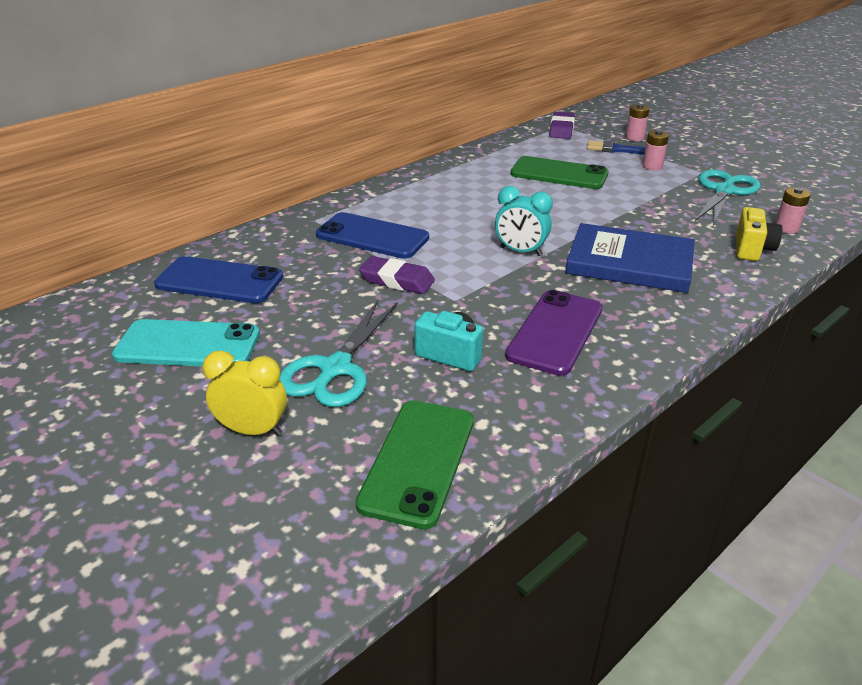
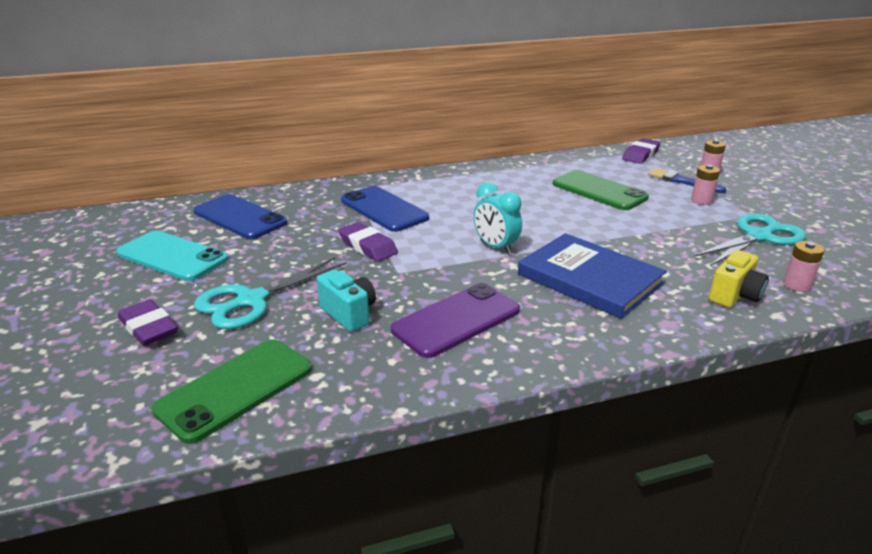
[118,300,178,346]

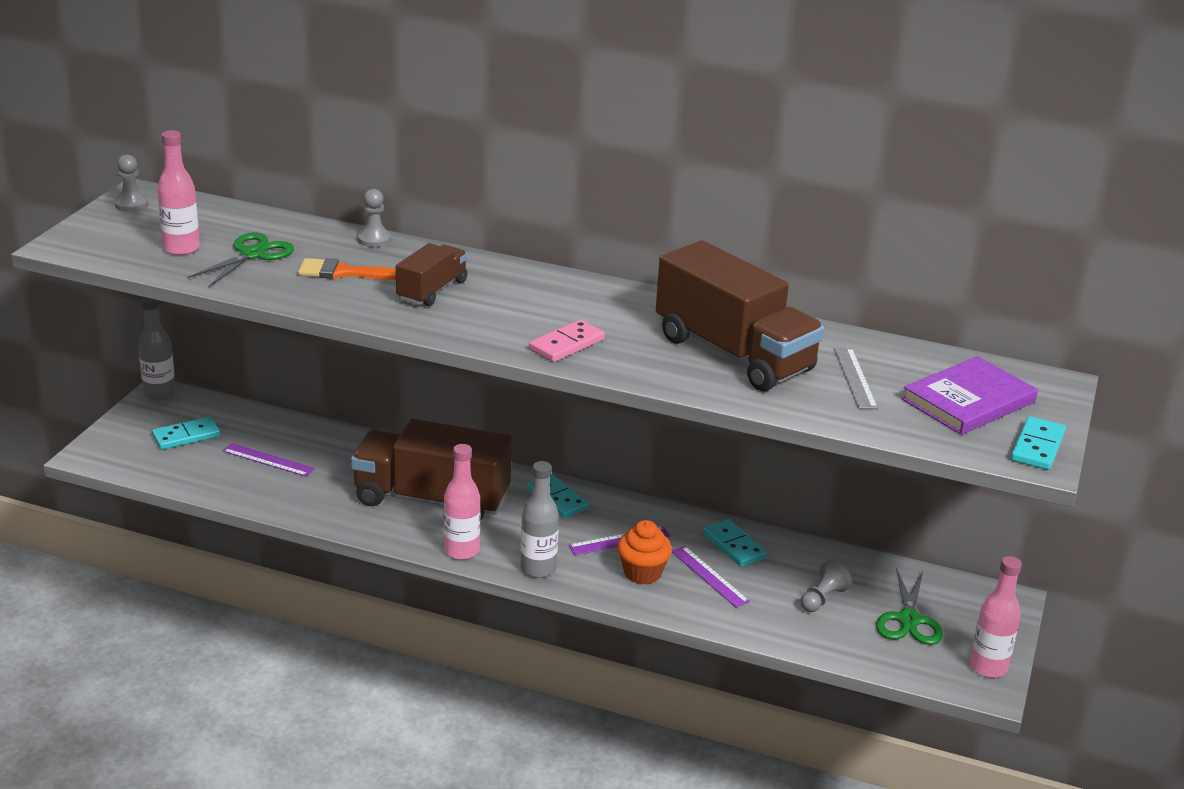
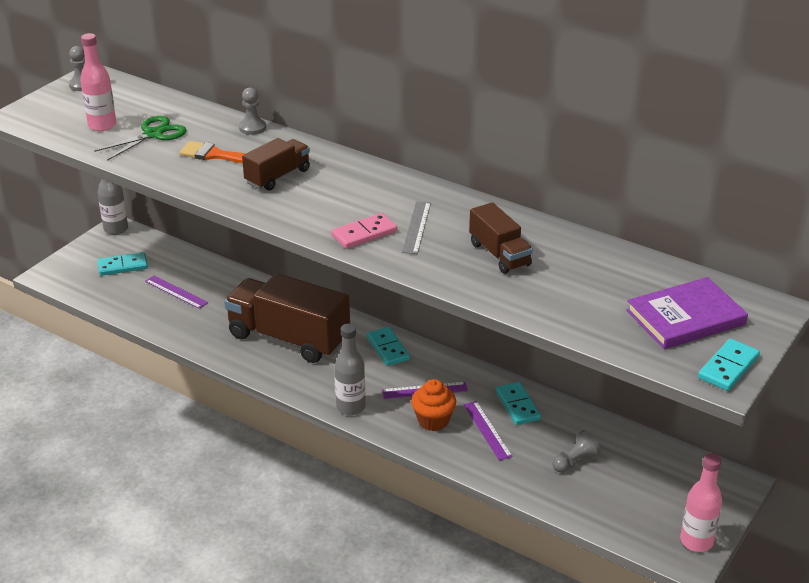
[444,444,481,560] (first image)
[469,202,533,274]
[402,201,431,254]
[876,568,943,645] (first image)

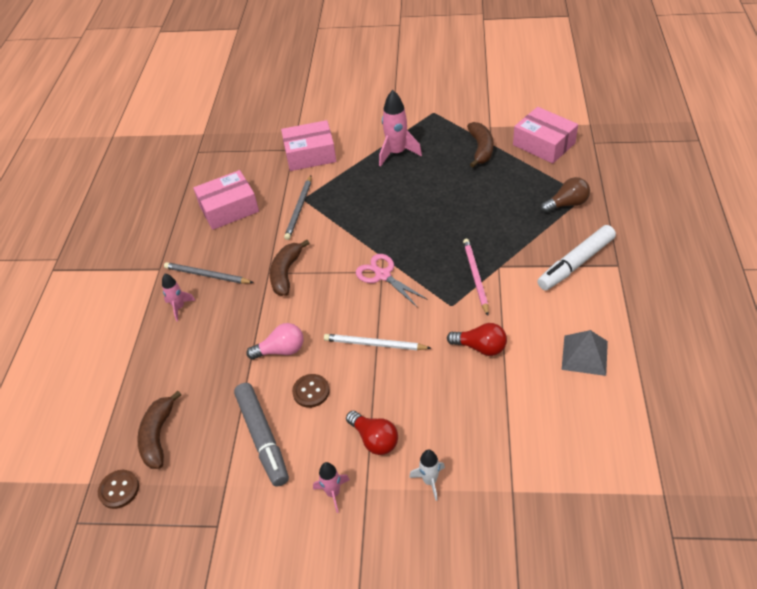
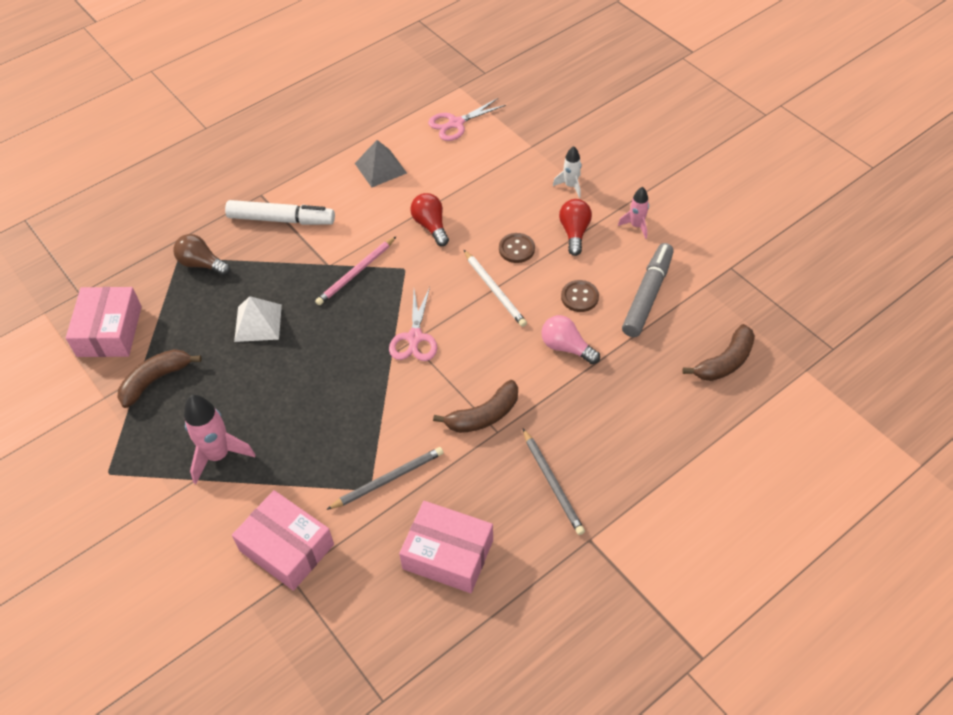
[499,233,535,263]
[162,274,196,321] (first image)
[234,296,282,342]
[428,98,506,141]

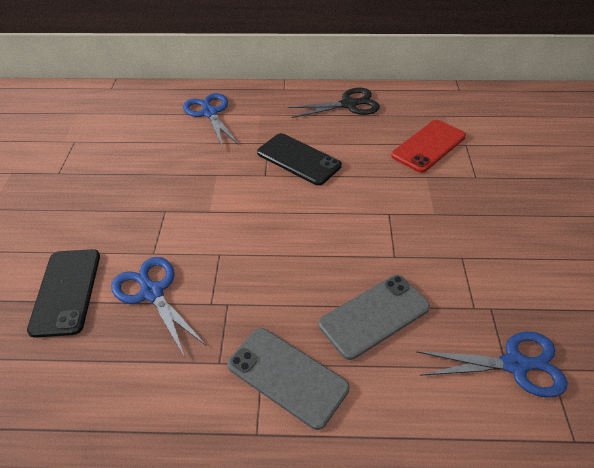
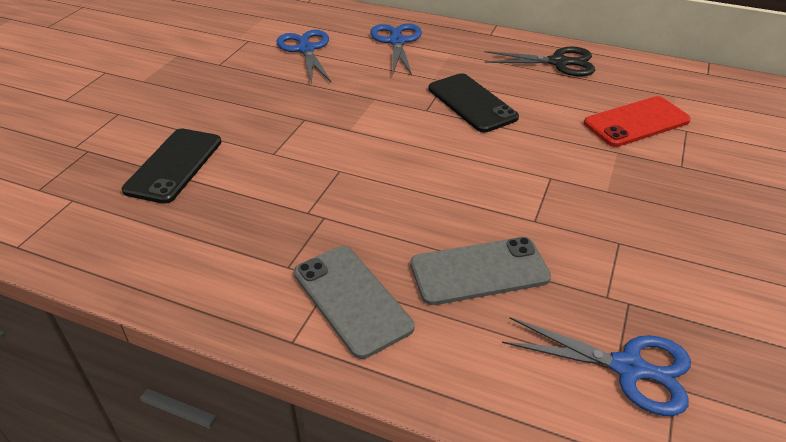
[276,30,331,84]

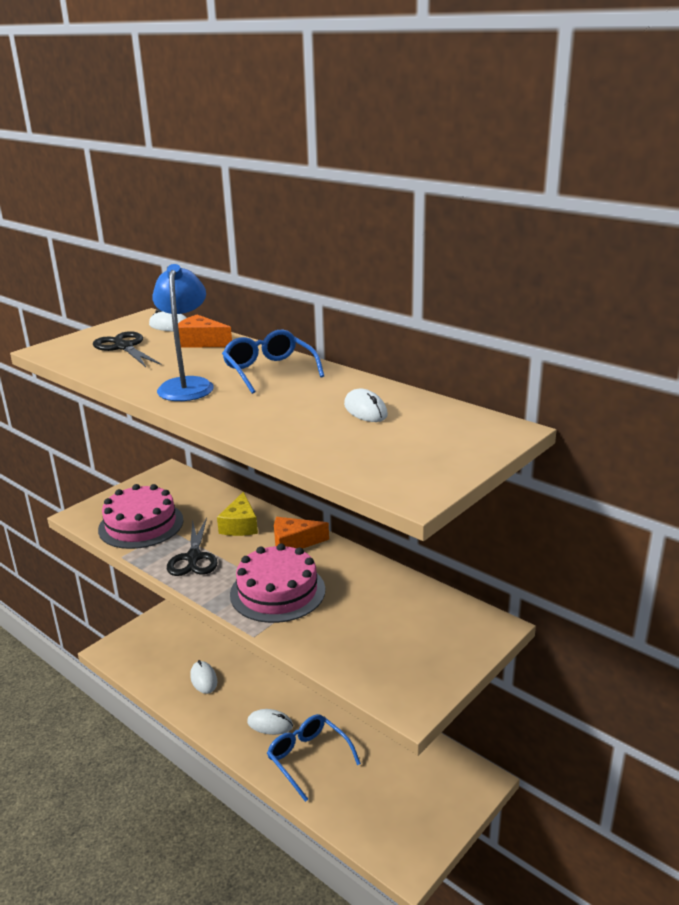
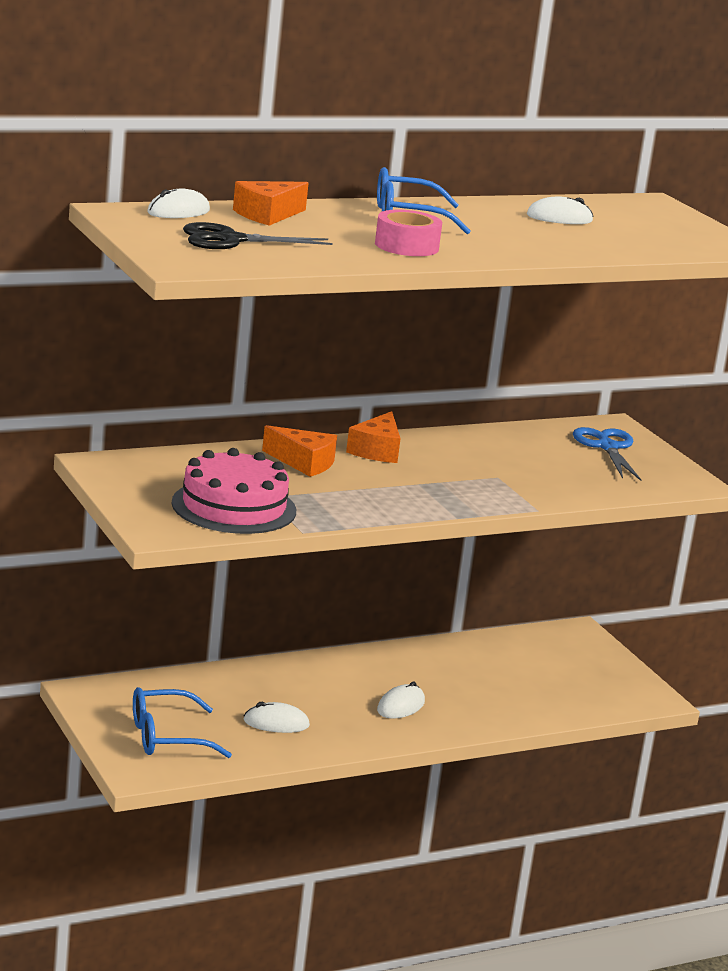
[375,210,442,256]
[167,518,218,576] (first image)
[262,425,337,477]
[230,543,325,623] (first image)
[133,687,232,758]
[573,427,641,481]

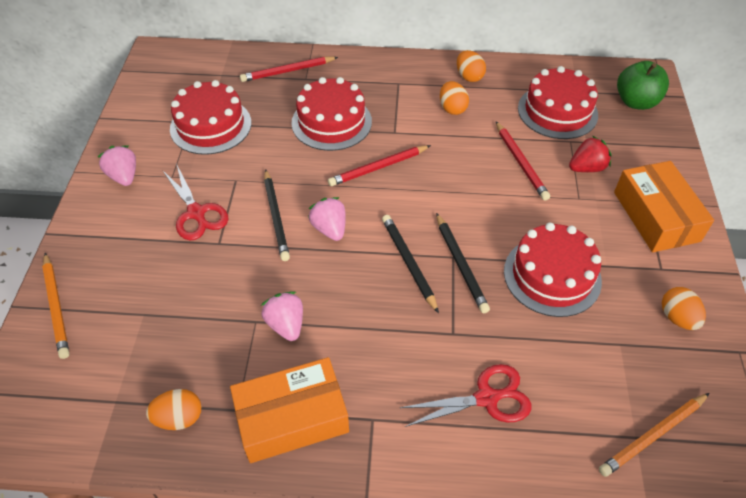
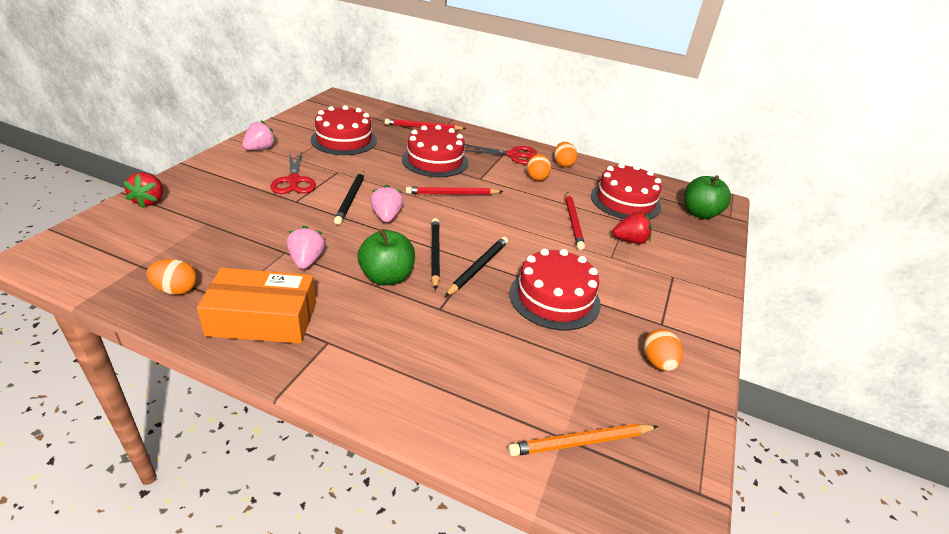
[123,172,163,208]
[242,120,277,150]
[464,144,537,165]
[445,237,508,297]
[614,161,714,252] (first image)
[358,229,415,285]

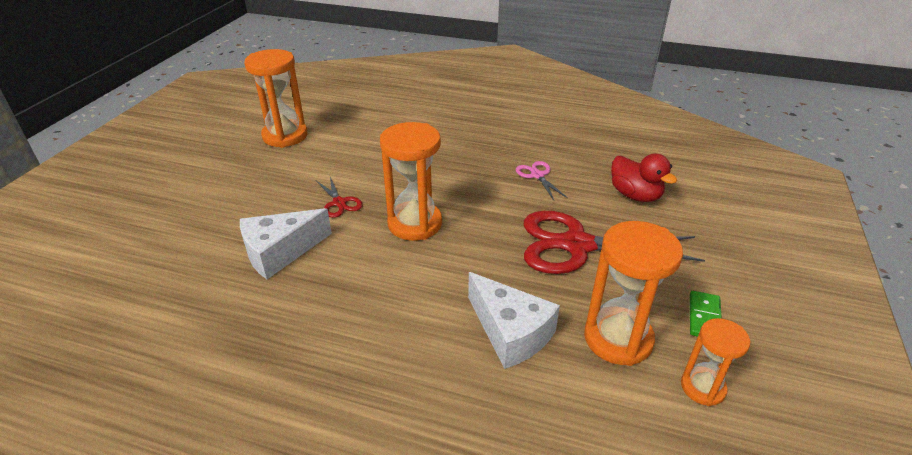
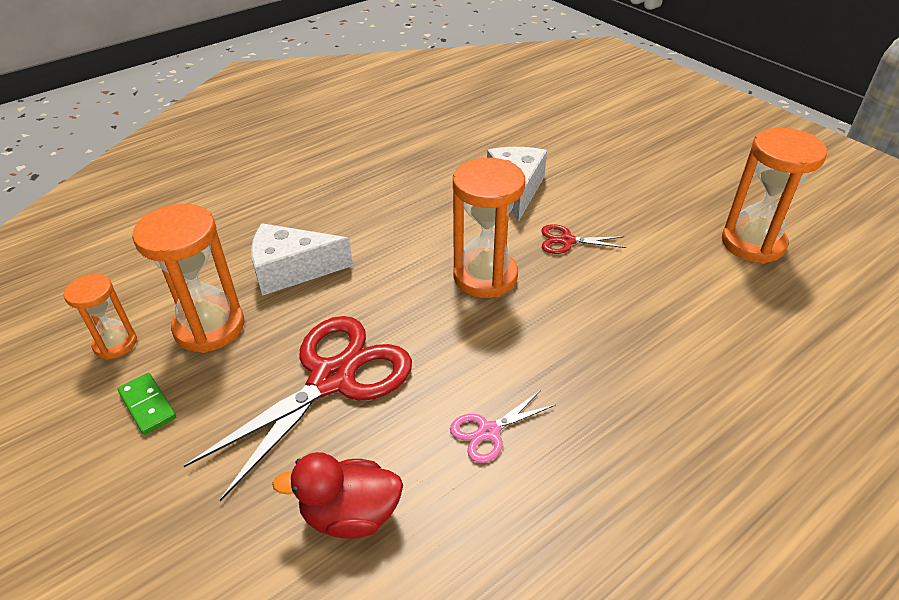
[450,390,556,463]

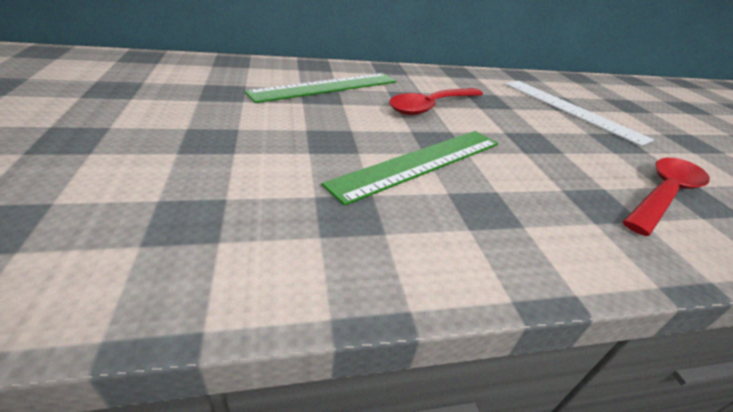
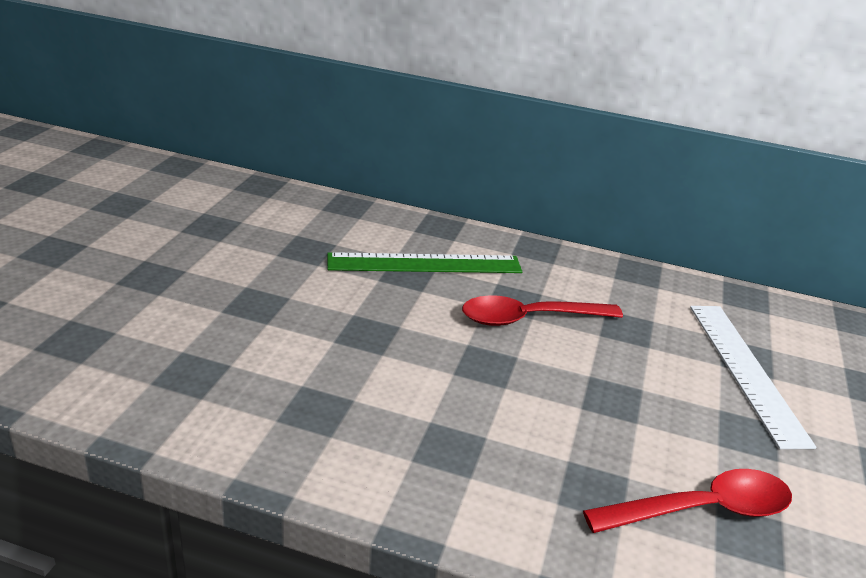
[322,131,498,206] (first image)

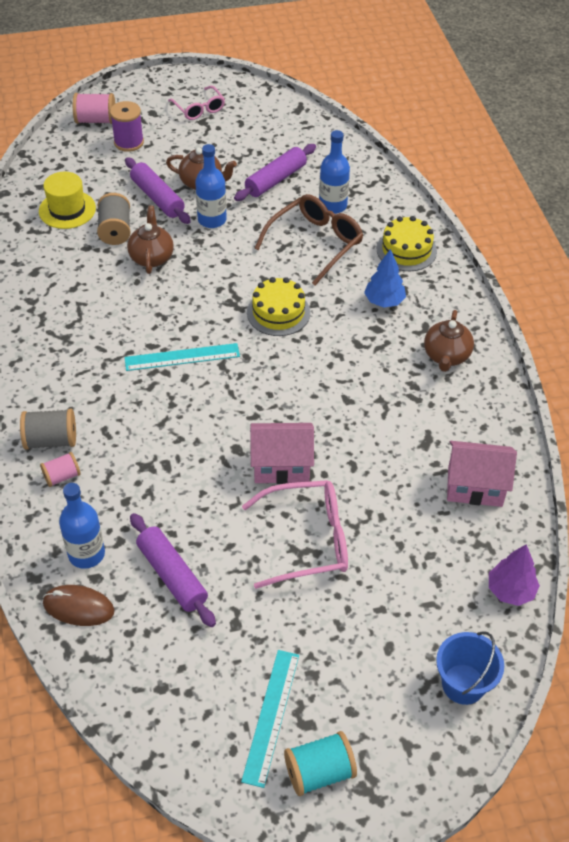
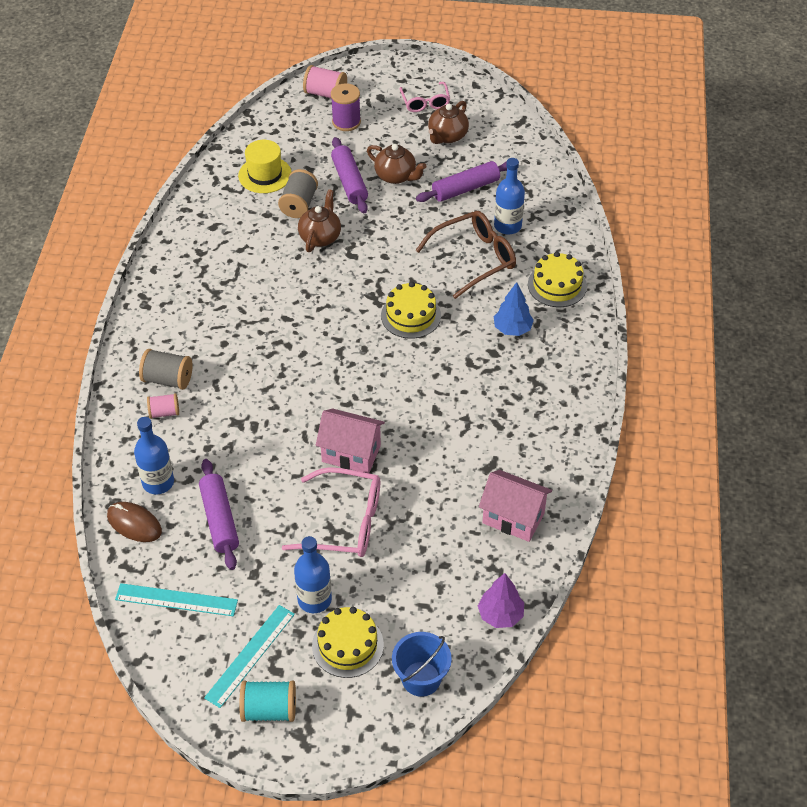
[115,583,238,616]
[294,536,332,613]
[428,101,469,144]
[312,607,384,678]

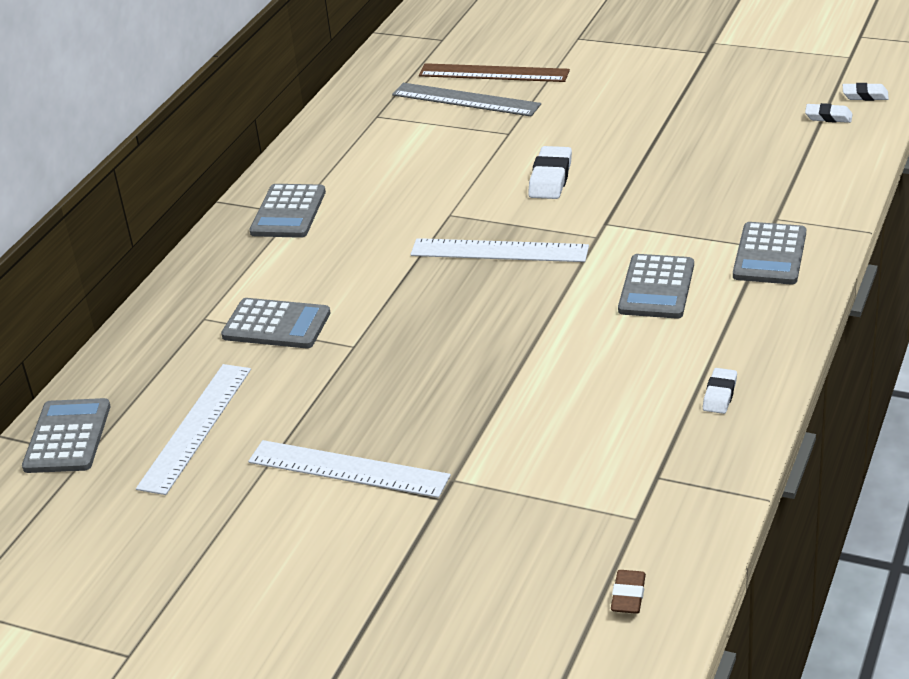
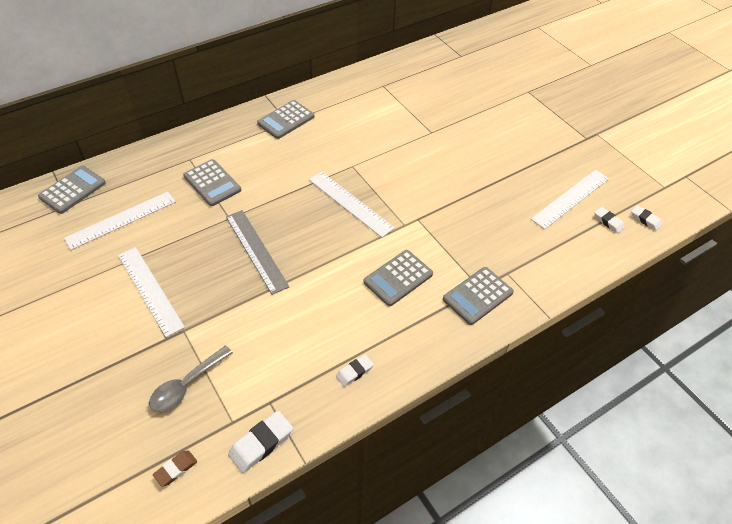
[226,210,289,295]
[419,63,570,82] (first image)
[228,411,293,473]
[149,346,233,412]
[531,170,609,229]

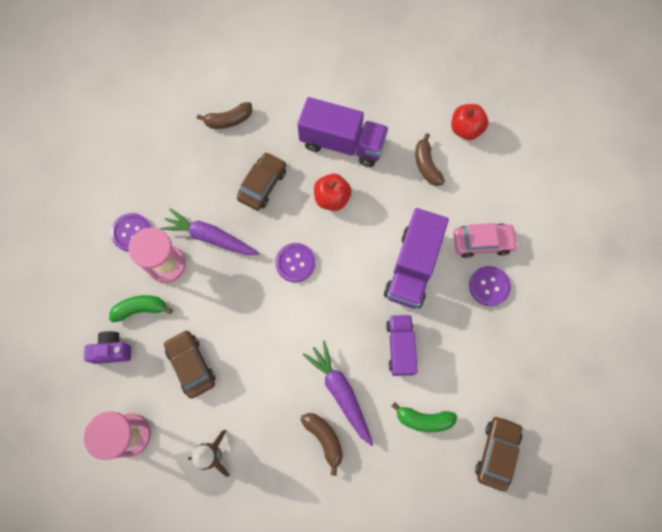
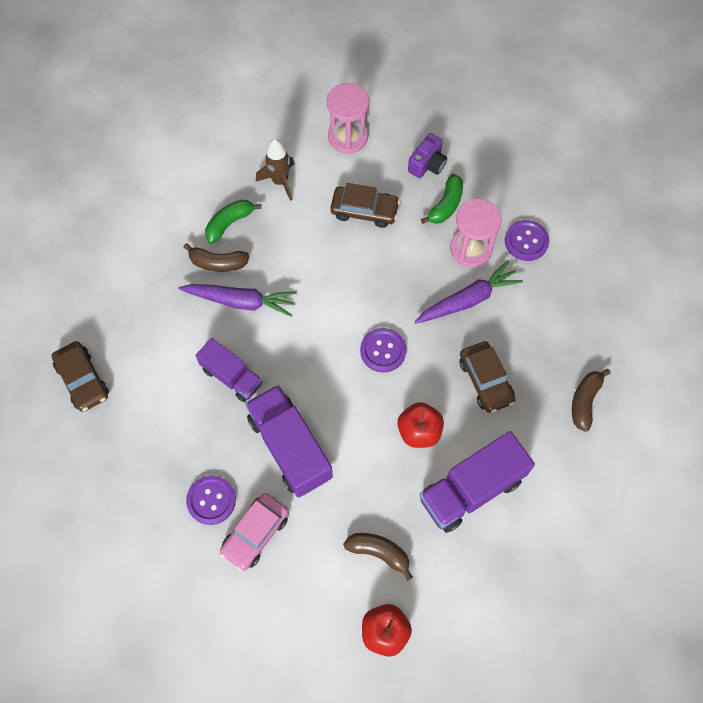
[205,199,262,244]

